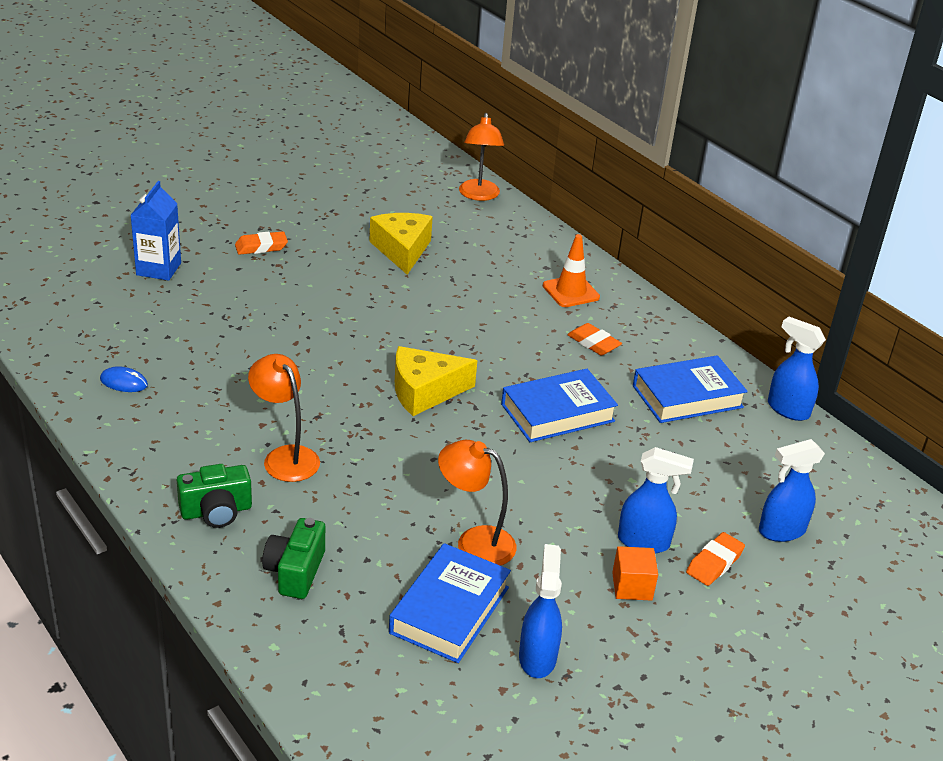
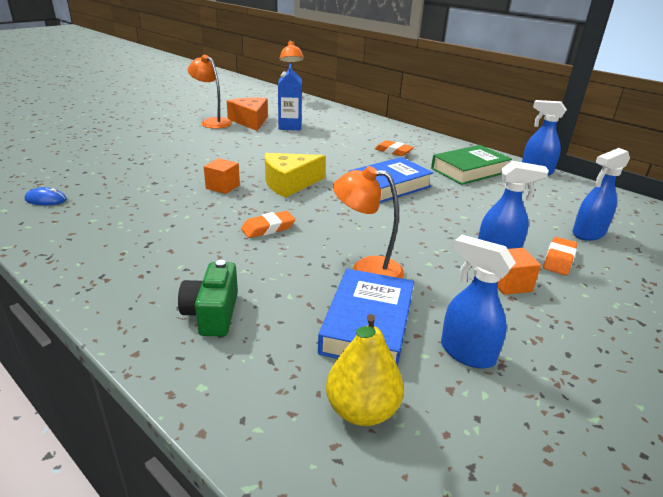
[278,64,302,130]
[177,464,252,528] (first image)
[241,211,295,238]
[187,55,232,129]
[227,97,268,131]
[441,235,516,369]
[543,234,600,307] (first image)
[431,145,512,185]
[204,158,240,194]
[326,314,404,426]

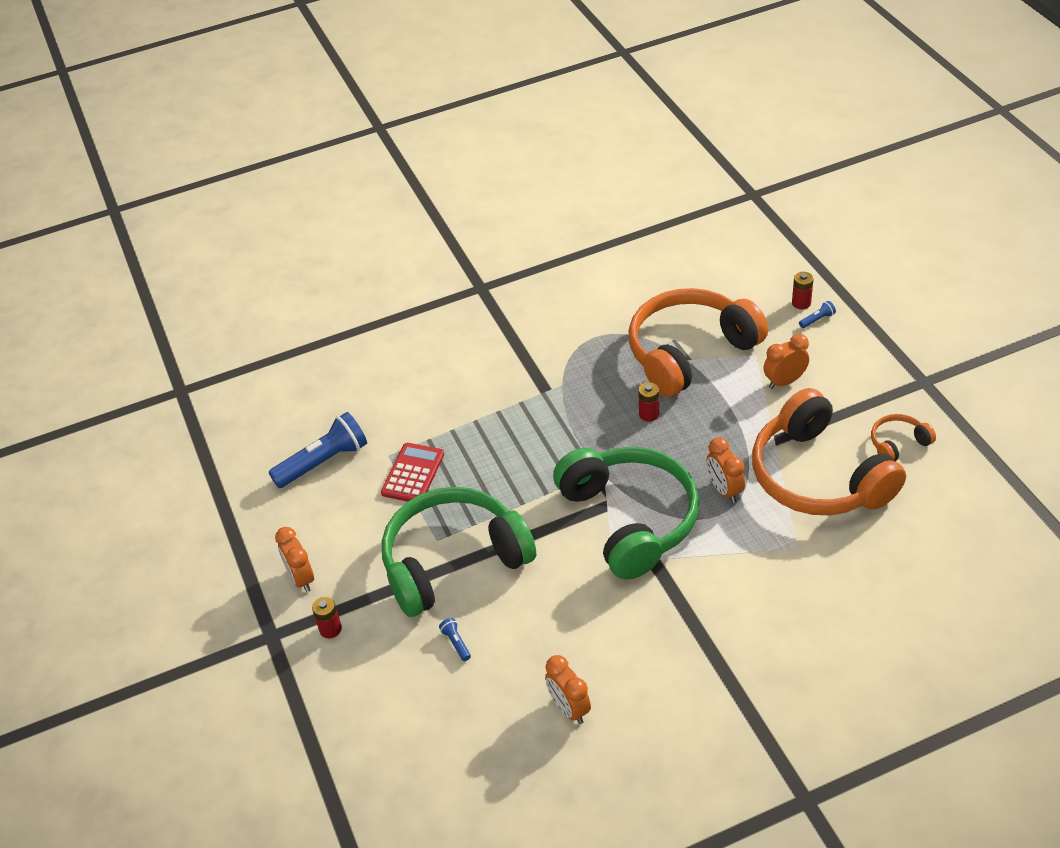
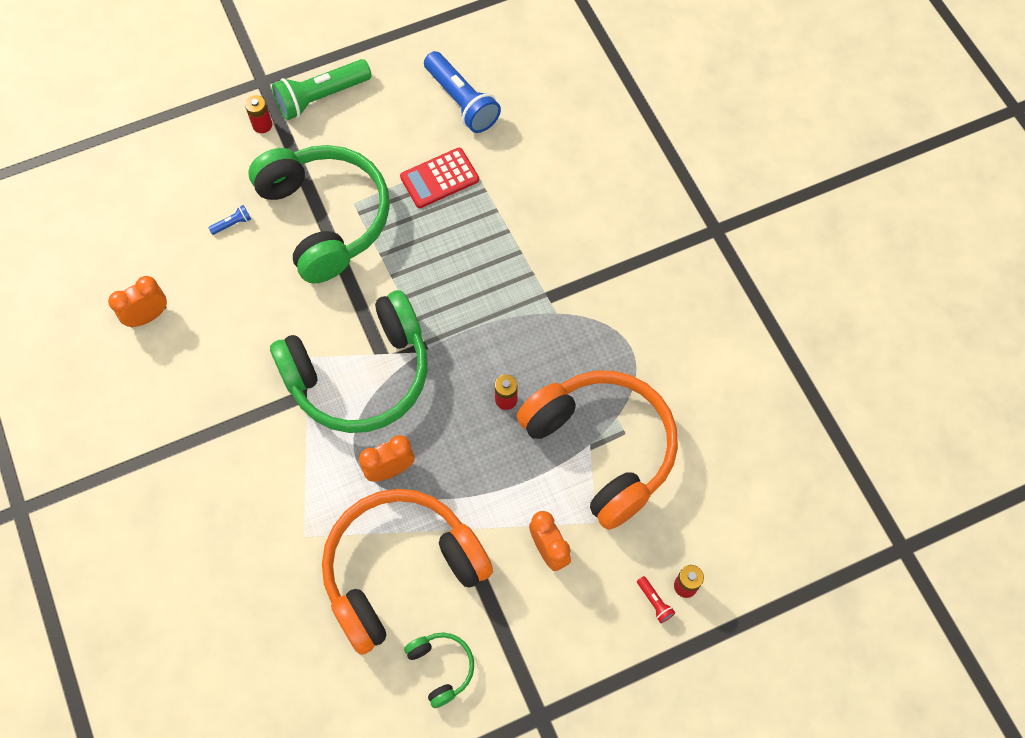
[272,59,372,120]
[400,148,479,208]
[637,576,675,623]
[404,632,474,708]

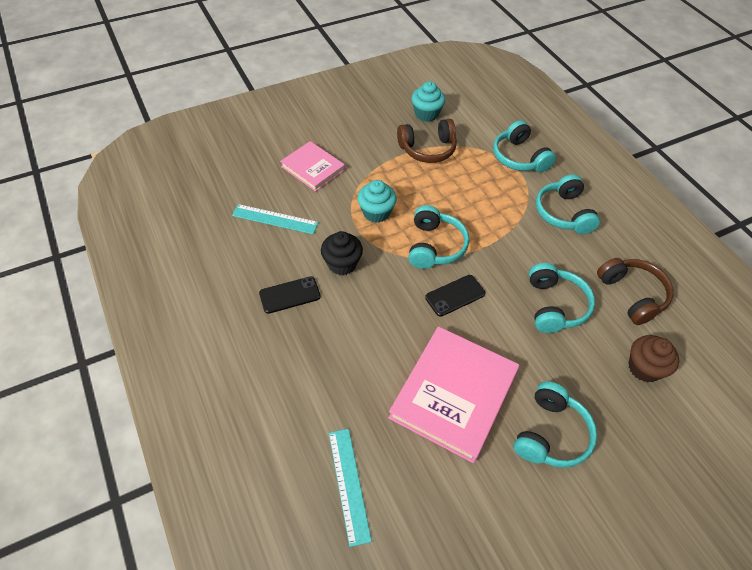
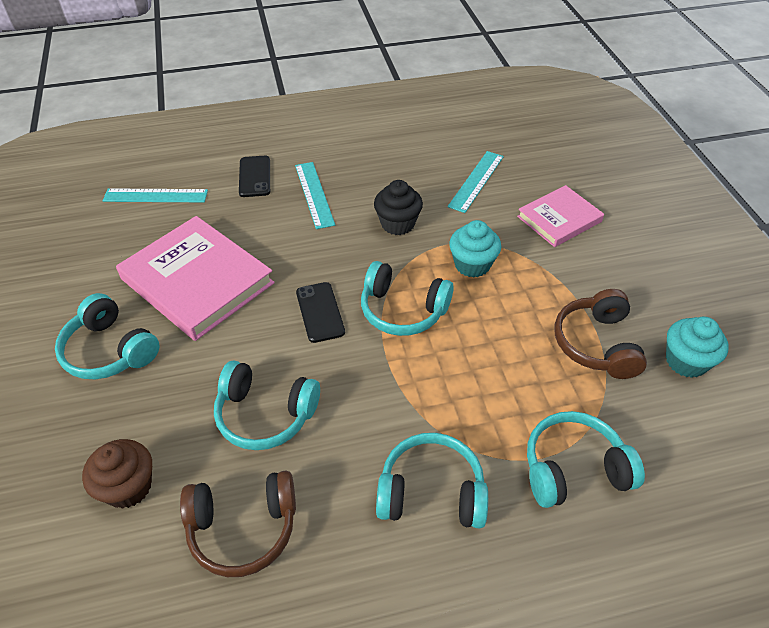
[239,156,270,197]
[295,162,335,229]

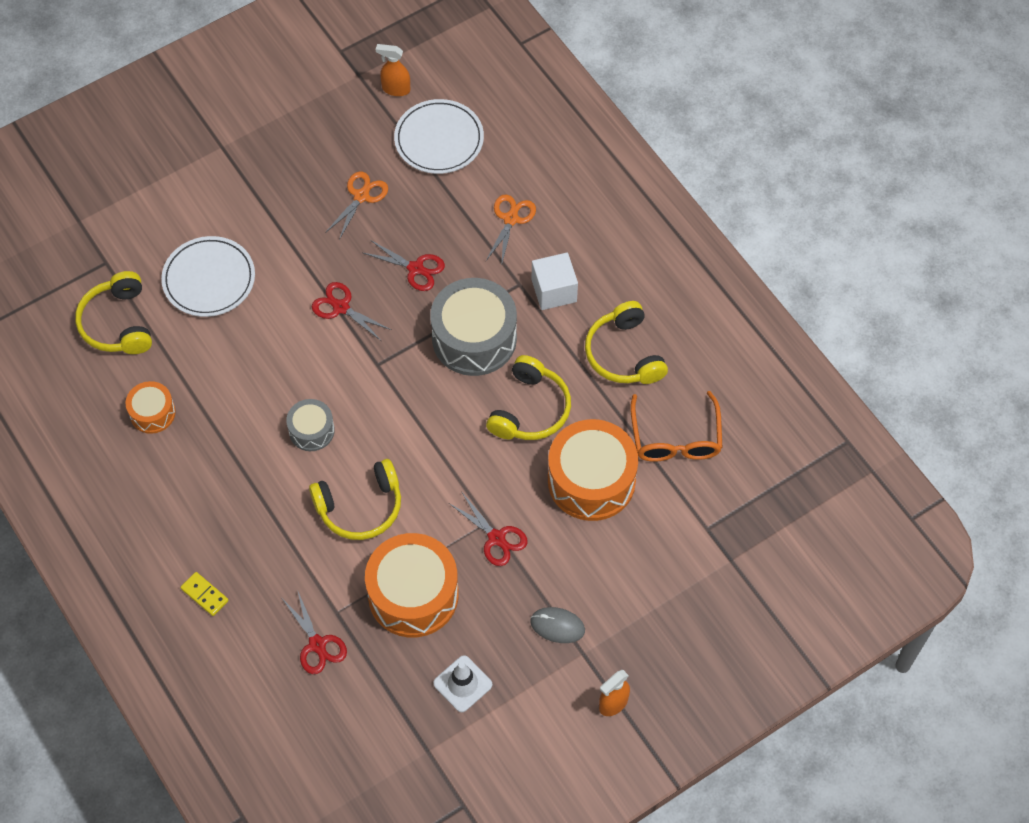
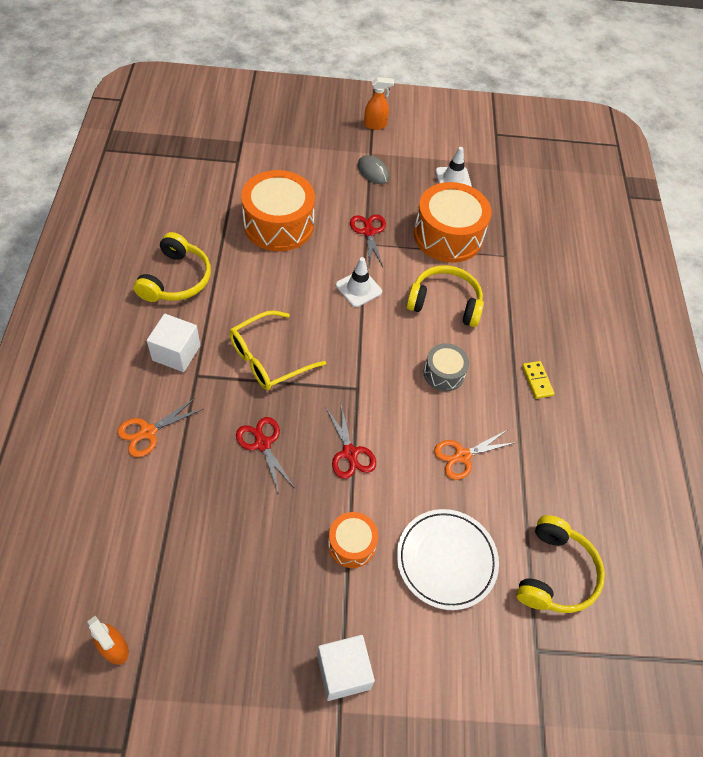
[328,512,378,568]
[522,361,555,399]
[283,590,347,674] (first image)
[434,430,517,480]
[394,99,484,174] (first image)
[229,310,326,390]
[486,355,571,440] (first image)
[630,391,722,462] (first image)
[317,635,375,701]
[336,257,382,307]

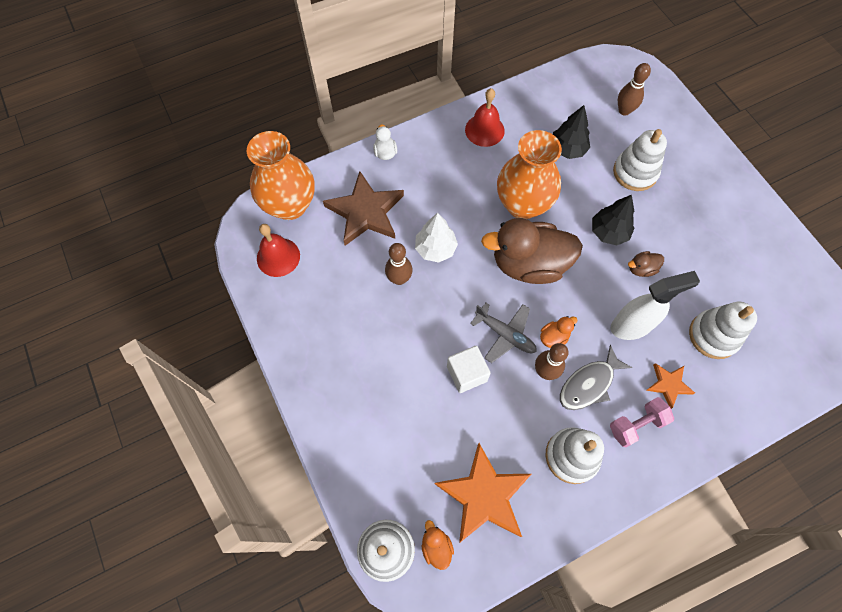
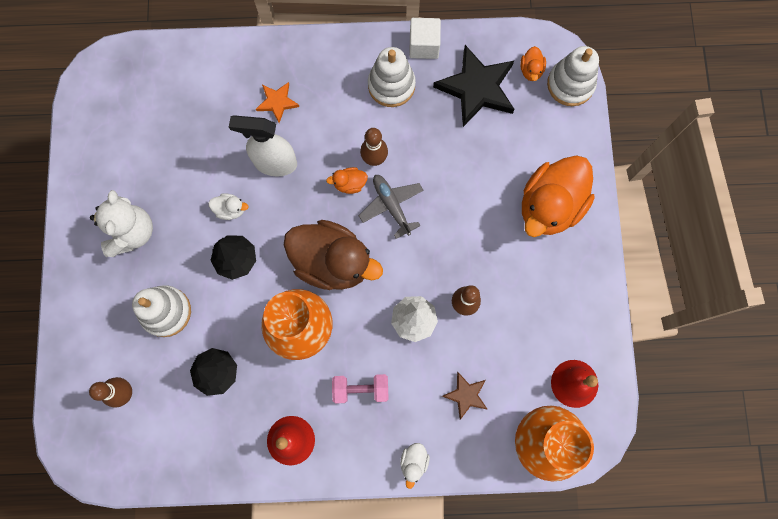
[442,372,487,420]
[433,45,515,127]
[409,18,441,59]
[560,345,632,410] (first image)
[332,374,389,403]
[208,193,248,220]
[689,302,757,359] (first image)
[90,190,153,257]
[522,155,595,237]

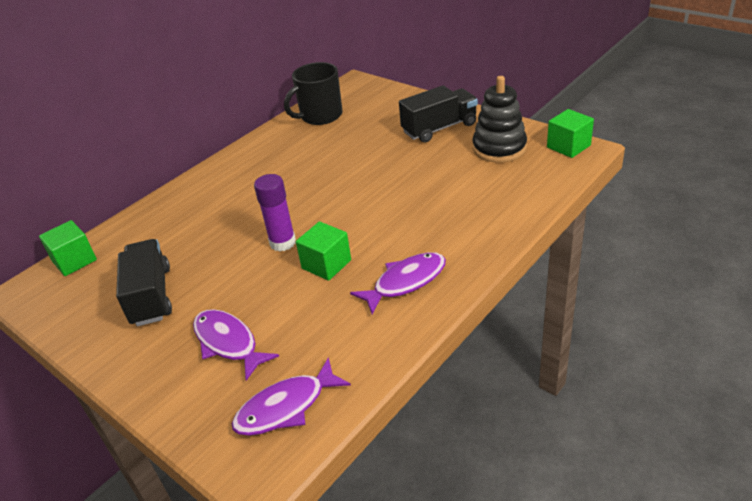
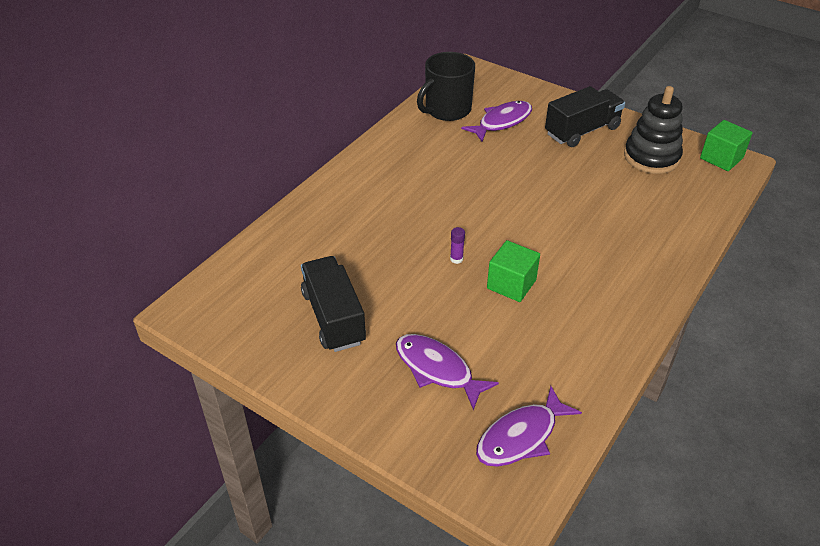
[39,220,97,276] (first image)
[450,227,465,264]
[461,101,532,142]

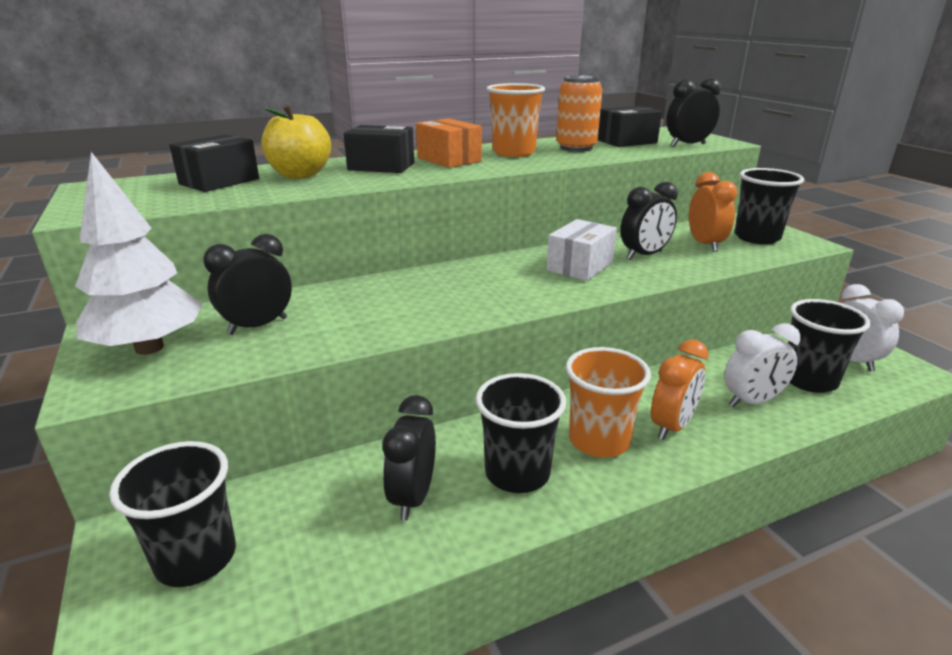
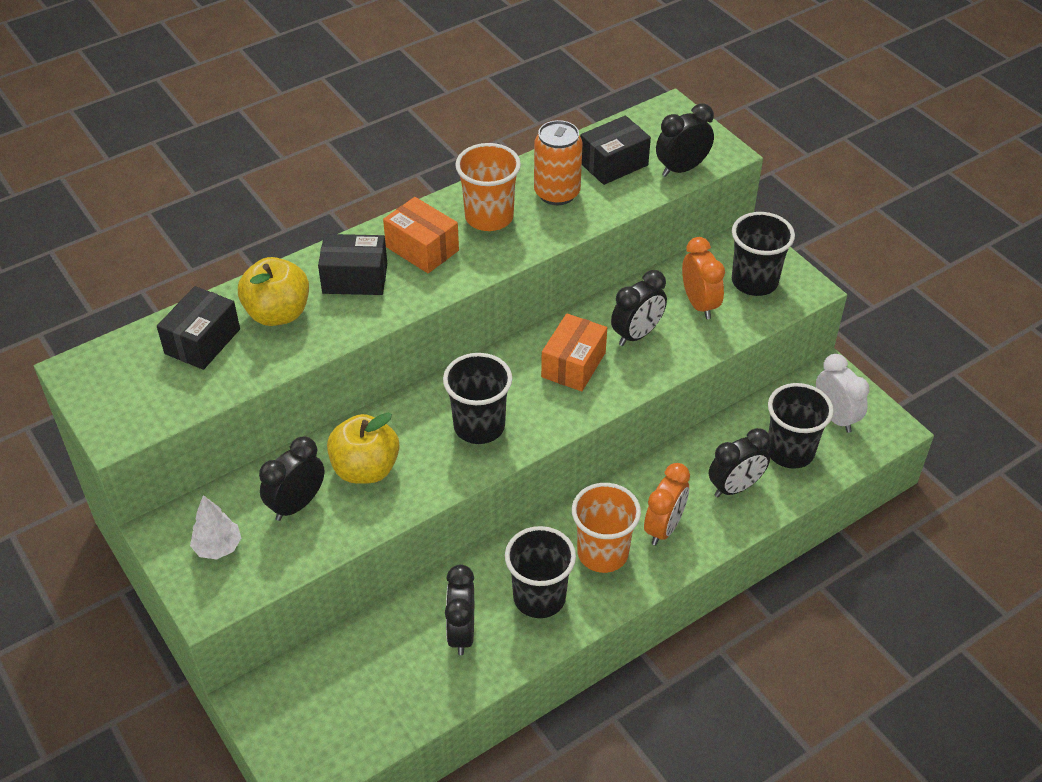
[190,495,241,560]
[443,353,512,444]
[541,313,607,391]
[709,428,771,498]
[327,413,399,484]

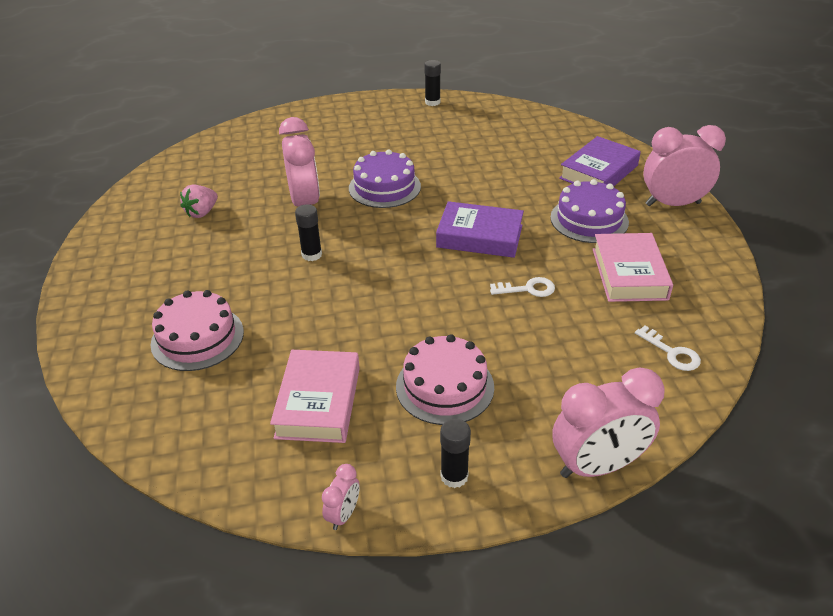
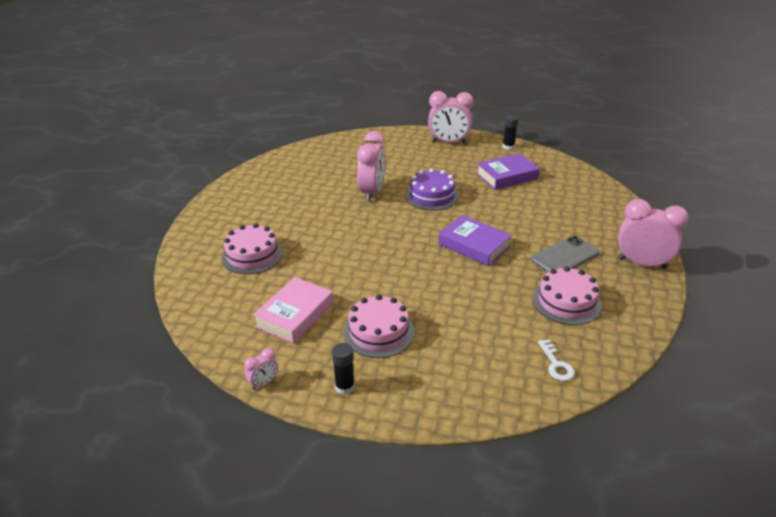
[180,184,218,218] (first image)
[295,204,322,261] (first image)
[490,277,555,297] (first image)
[531,236,600,272]
[428,91,474,143]
[476,153,540,190]
[533,266,602,325]

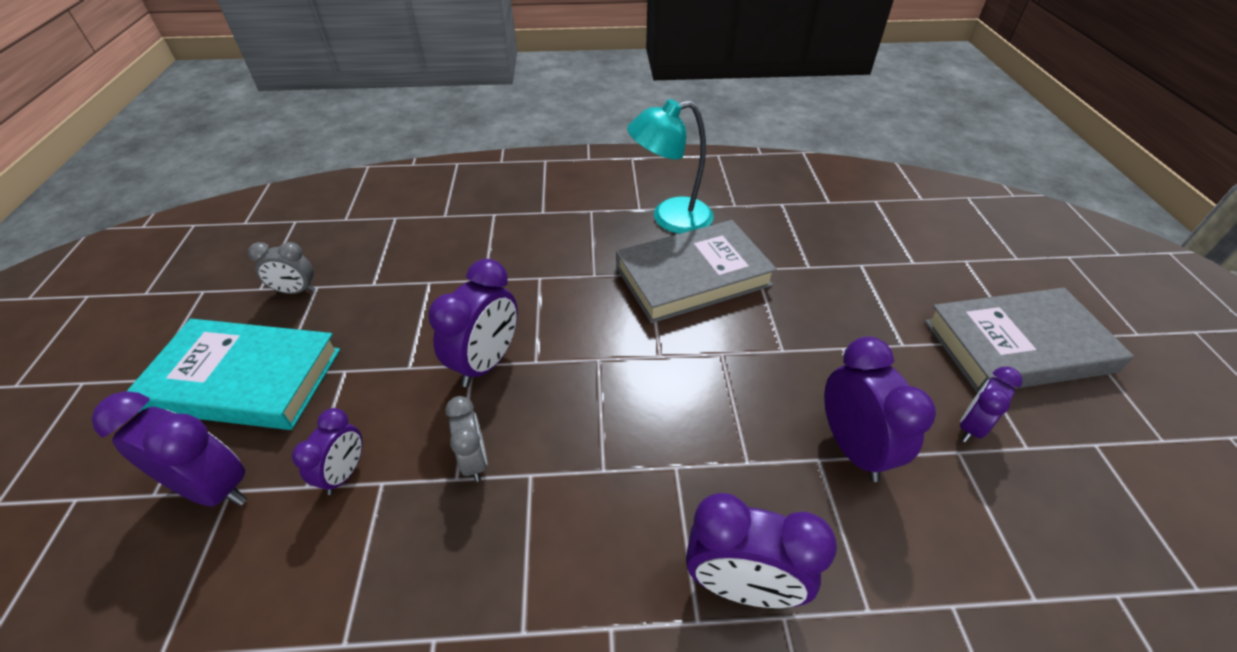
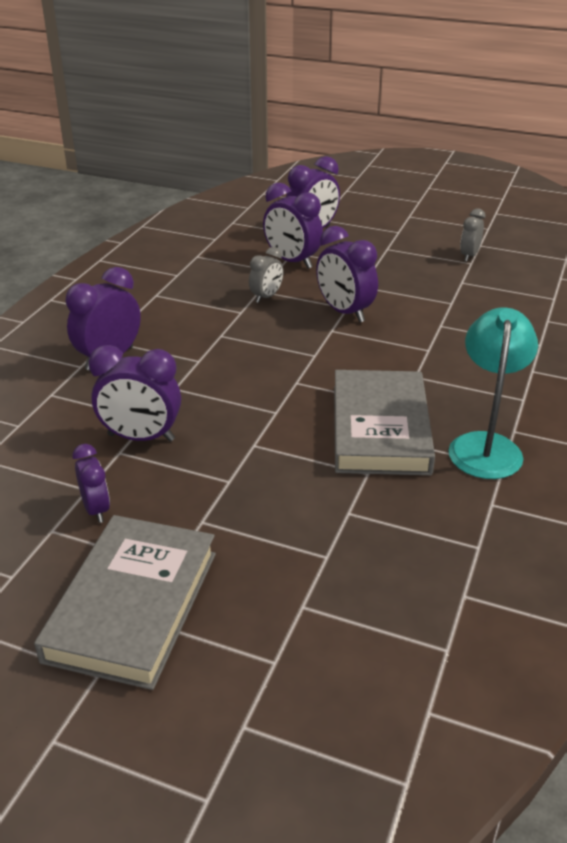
[127,319,340,430] (first image)
[263,183,323,269]
[249,247,284,303]

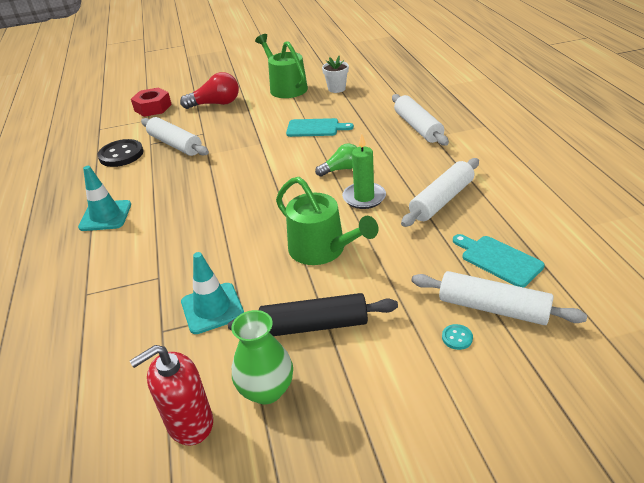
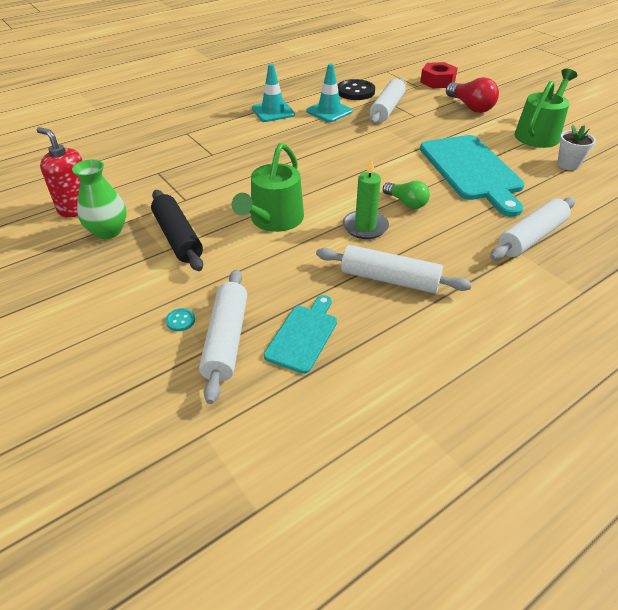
[306,63,353,122]
[420,135,524,217]

